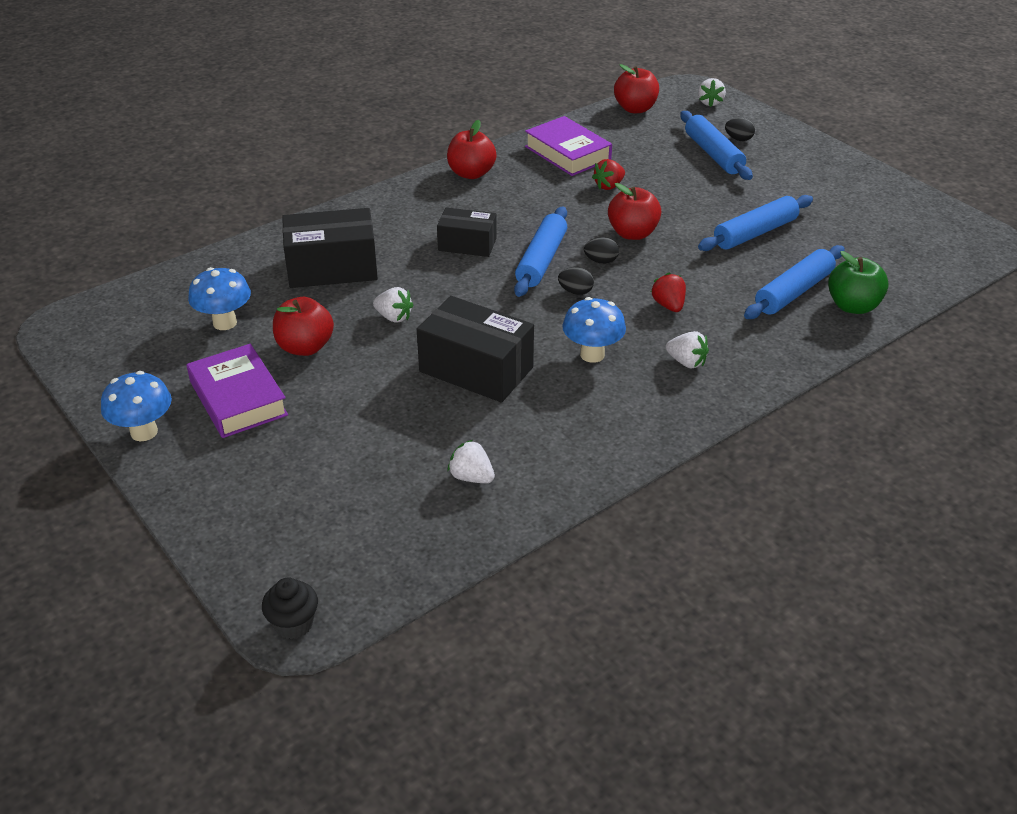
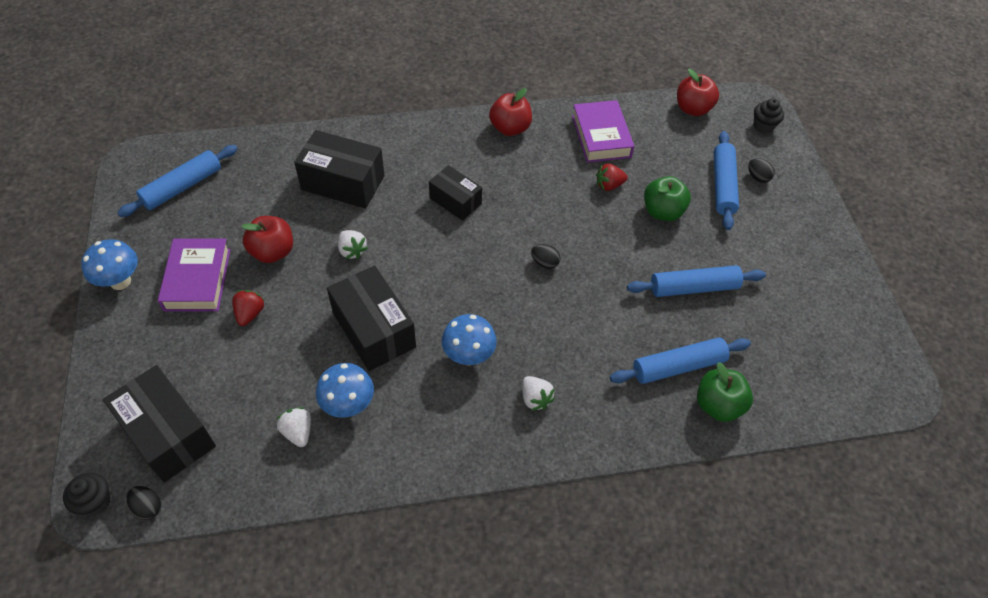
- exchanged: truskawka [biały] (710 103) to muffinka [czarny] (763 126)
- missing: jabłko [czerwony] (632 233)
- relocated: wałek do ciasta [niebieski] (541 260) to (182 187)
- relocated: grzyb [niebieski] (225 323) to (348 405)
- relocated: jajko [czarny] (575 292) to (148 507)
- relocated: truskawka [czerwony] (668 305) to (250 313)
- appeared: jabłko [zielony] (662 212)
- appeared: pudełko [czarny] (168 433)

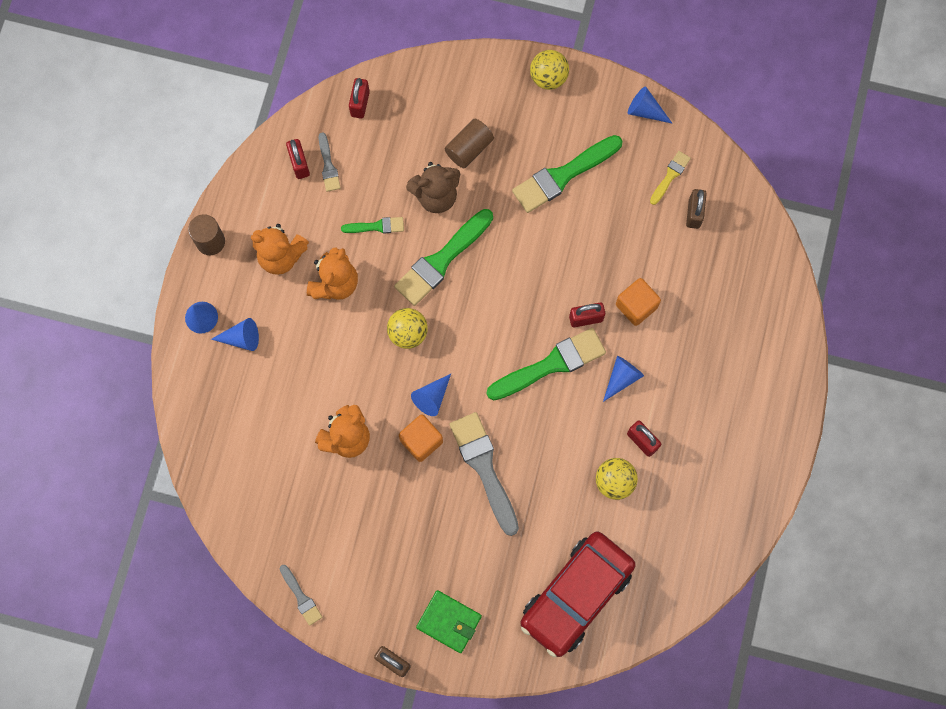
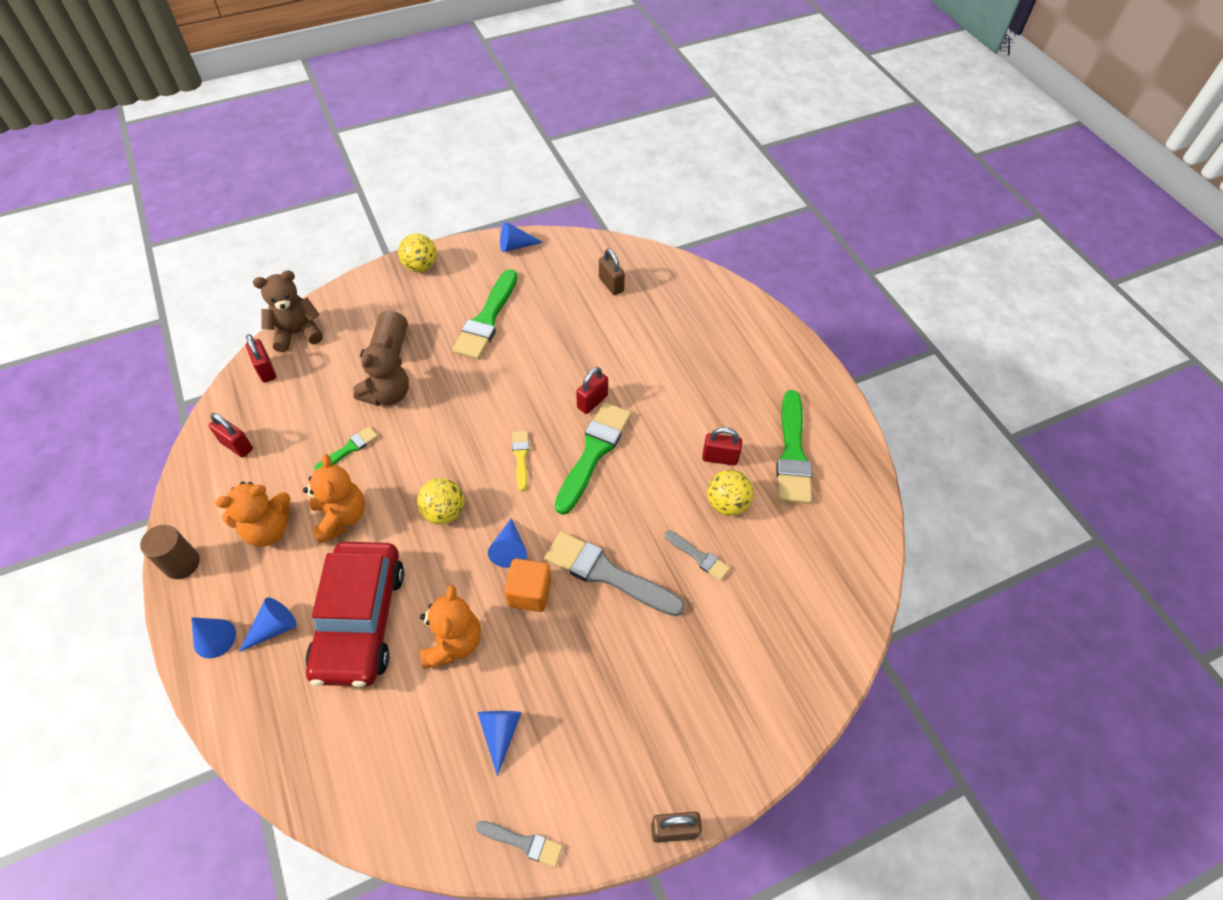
- relocated: pędzel [szary] (328 165) to (699 557)
- relocated: pędzel [żółty] (670 176) to (521 457)
- relocated: pędzel [zielony] (441 260) to (792 453)
- missing: sześcian [pomarańczowy] (636 306)
- relocated: stożek [niebieski] (622 378) to (500 733)
- relocated: samochód [czerwony] (576 595) to (360 620)
- missing: portfel [zielony] (449 622)
- appeared: miś [brązowy] (297 333)

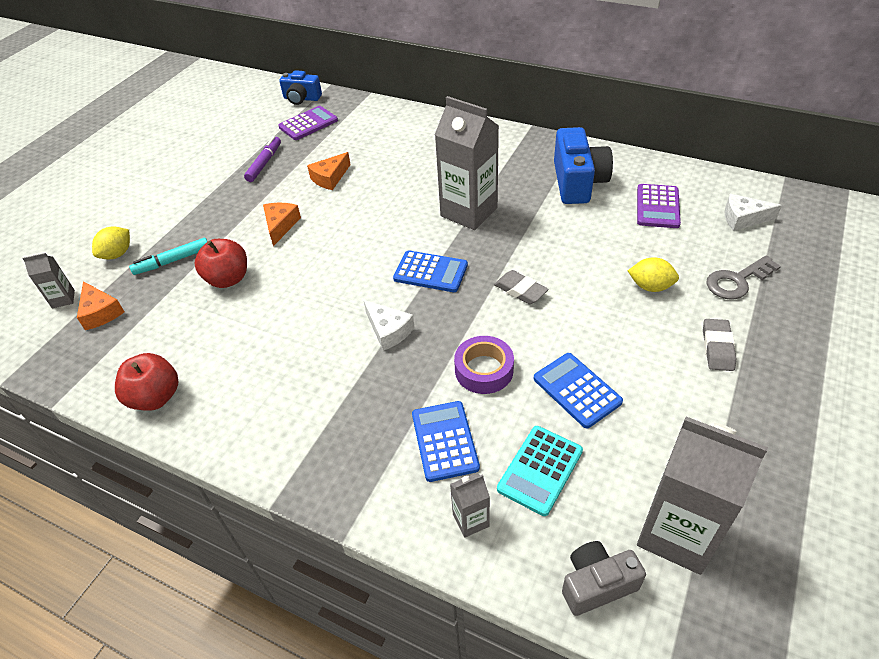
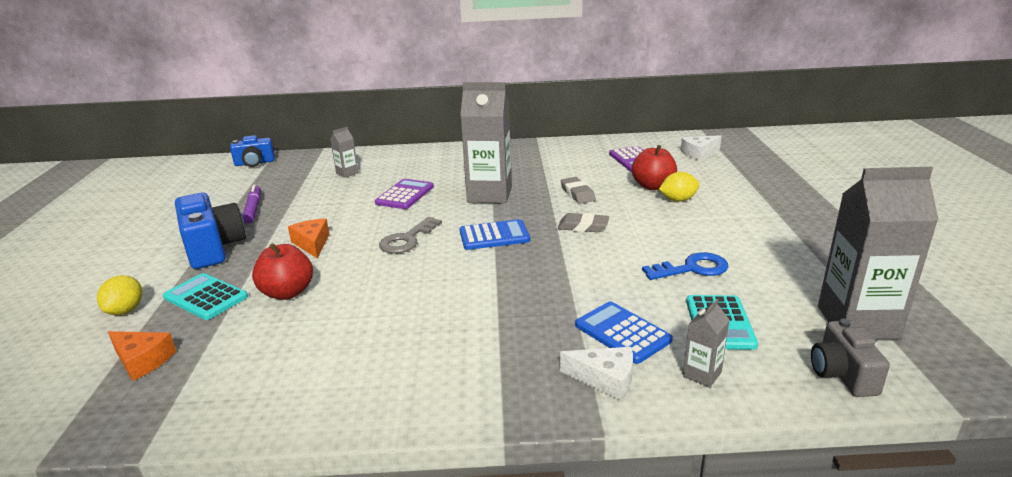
- relocated: kalkulator [fioletowy] (308 124) to (405 195)
- relocated: aparat fotograficzny [niebieski] (578 182) to (213 248)
- missing: ser [pomarańczowy] (330 178)
- exchanged: flamaster [turkusowy] (172 261) to kalkulator [turkusowy] (205 297)
- relocated: karton mleka [szary] (63 299) to (347 173)
- relocated: klucz [szary] (737 281) to (407 239)
- relocated: ser [biały] (388 331) to (605 379)
- relocated: gumka do mazania [szary] (717 348) to (577 194)
- missing: taśma klejąca [fioletowy] (484 370)
- relocated: jabłko [czerwony] (156 397) to (653 186)
- exchanged: kalkulator [niebieski] (576 390) to klucz [niebieski] (692 269)
- spun: aparat fotograficzny [szary] (597 584) = (842 374) 45 degrees counterclockwise

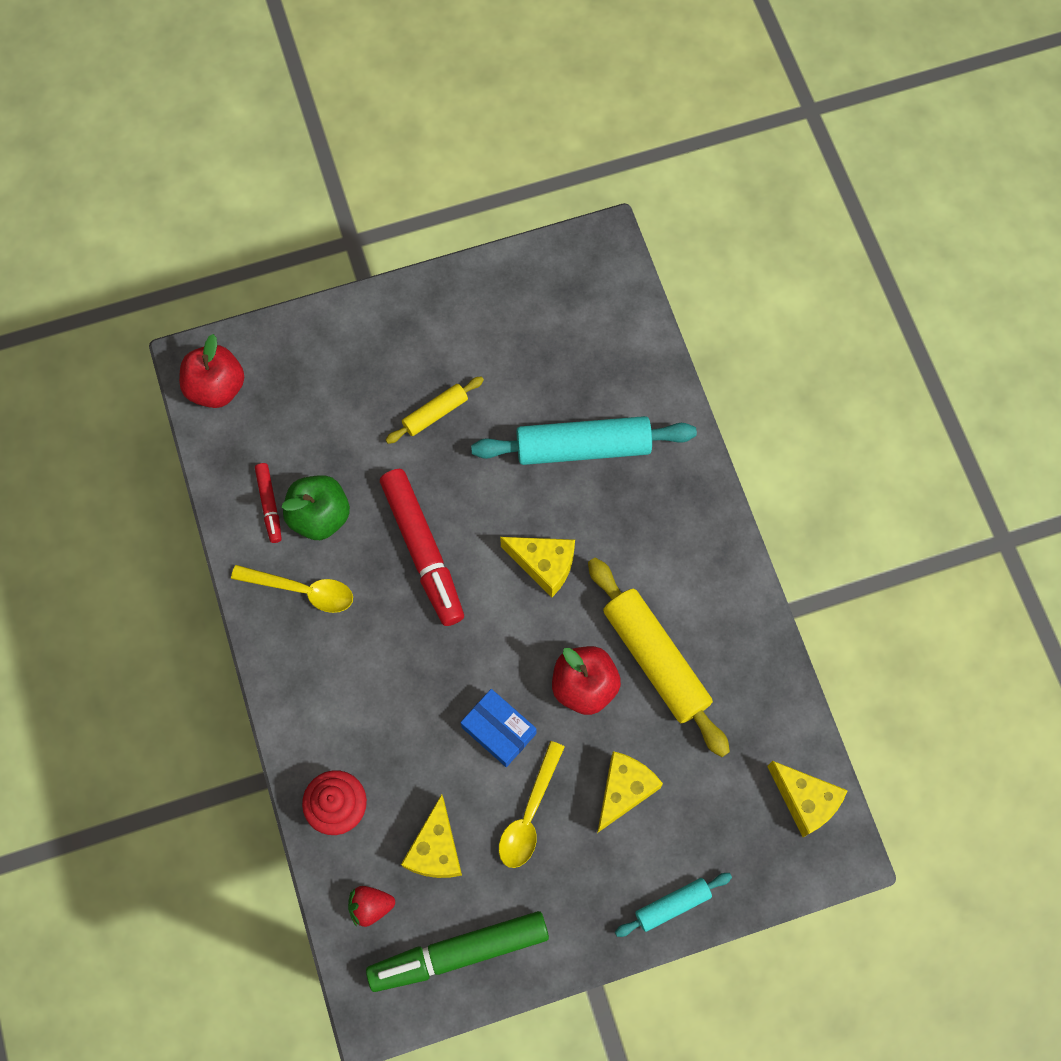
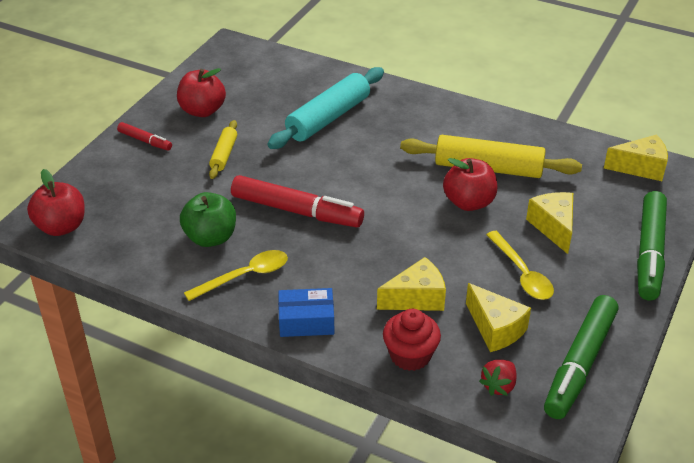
- relocated: flamaster [czerwony] (269 504) to (145 141)
- relocated: ser [żółty] (544 565) to (416 298)
- relocated: pudełko [niebieski] (499 730) to (306 321)
- exchanged: wałek do ciasta [turkusowy] (672 905) to flamaster [zielony] (649 253)
- appeared: jabłko [czerwony] (202 111)

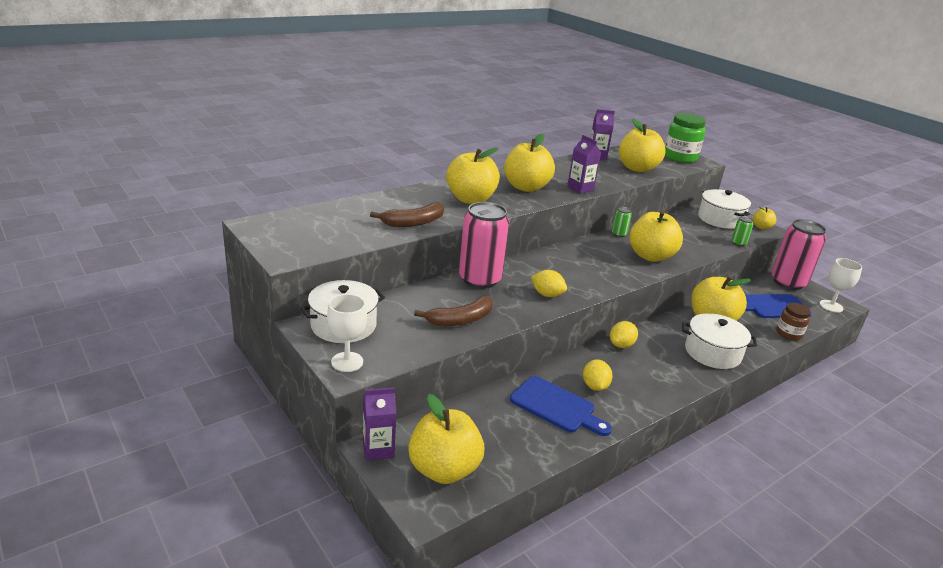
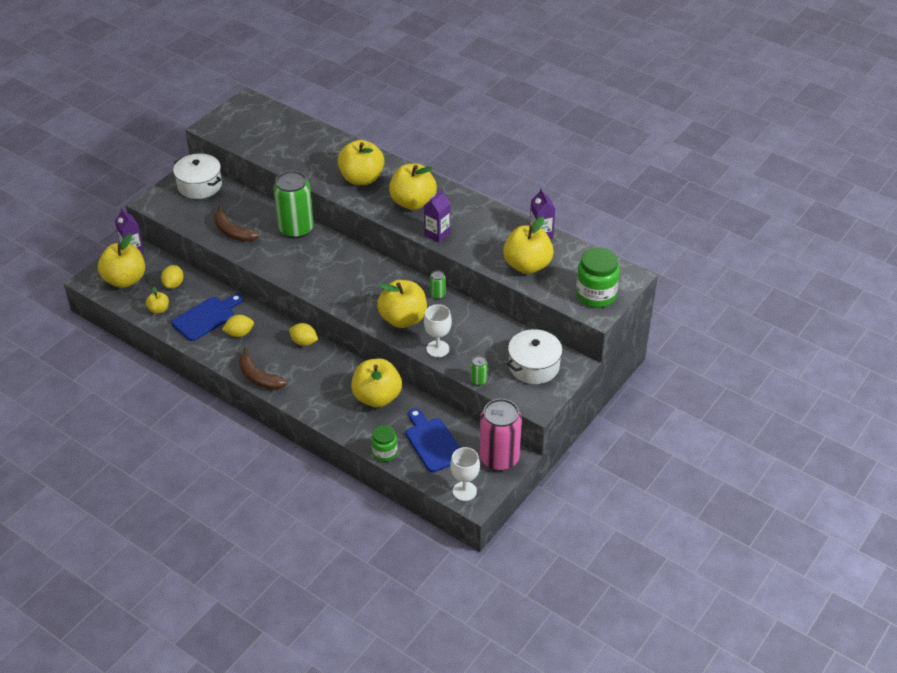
- relocated: banan [brązowy] (413 222) to (259 377)
- colour: puszka [różowy] (480 279) to puszka [zielony] (296 229)
- relocated: jabłko [żółty] (761 227) to (159 309)
- relocated: cytryna [żółty] (547 295) to (174 284)
- relocated: kielich [biały] (347 362) to (437 349)
- colour: słoik [brązowy] (788 334) to słoik [zielony] (384 452)
- missing: garnek [biały] (712 352)
- spun: deska do krojenia [niebieski] (556 406) = (206 317) 150 degrees counterclockwise

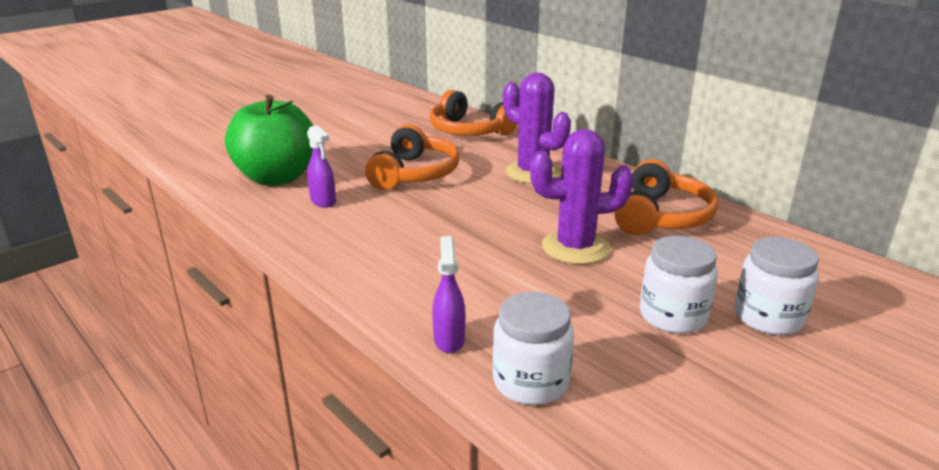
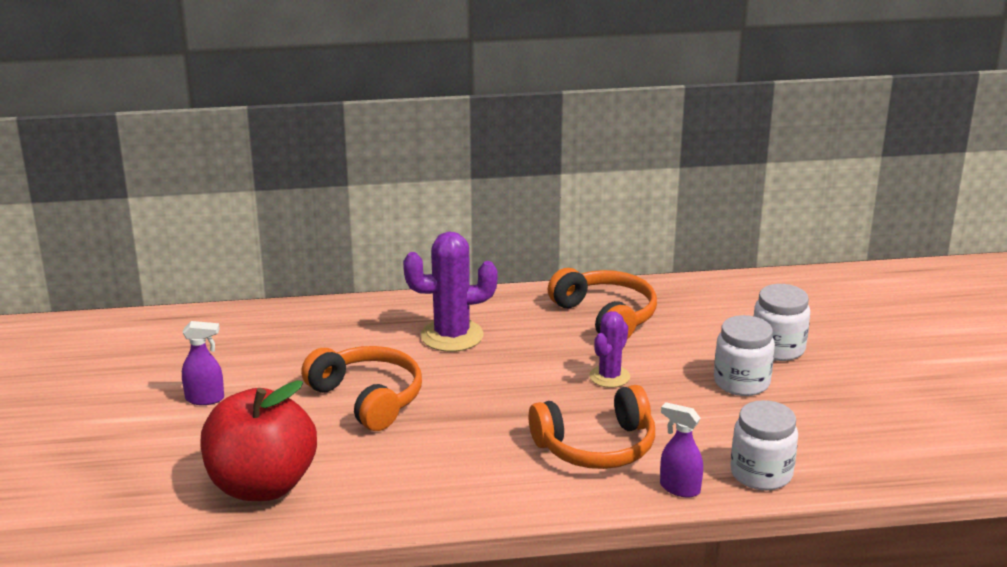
- relocated: słuchawki [pomarańczowy] (469 130) to (596 446)
- colour: jabłko [zielony] (277 178) to jabłko [czerwony] (262 485)
- relocated: spryskiwacz [fioletowy] (323 201) to (205 399)
- size: kaktus [fioletowy] (575 247) = (609 377) x0.62

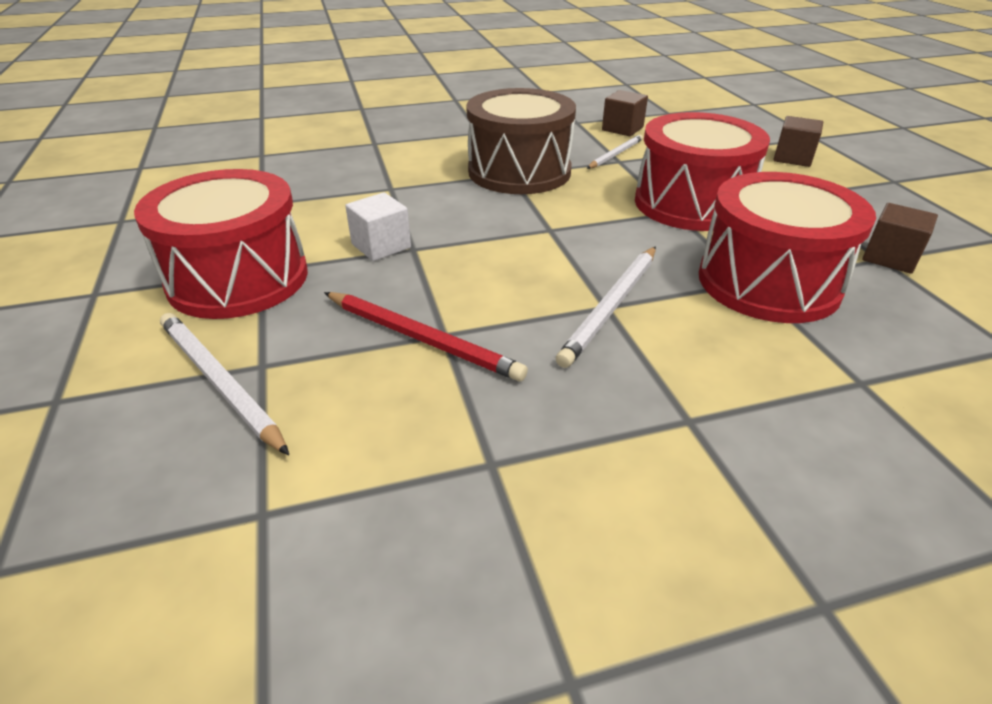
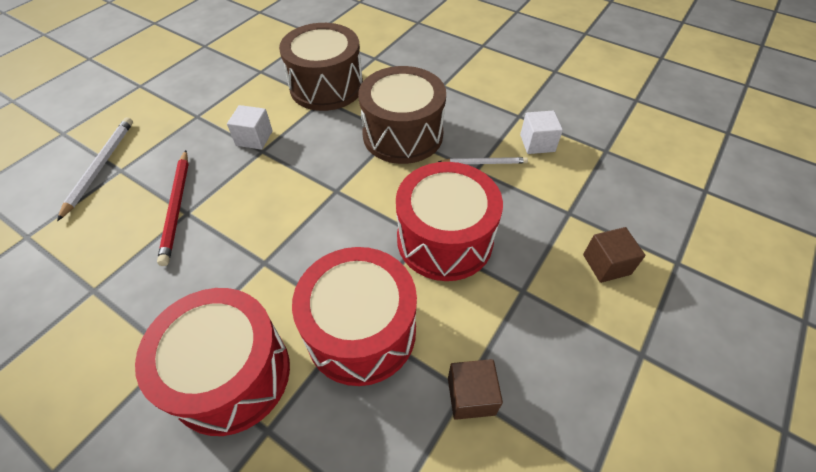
- colour: sześcian [brązowy] (622 129) to sześcian [biały] (537 143)
- relocated: bęben [czerwony] (238 279) to (231 374)
- missing: ołówek [biały] (611 307)
- appeared: bęben [brązowy] (326 87)

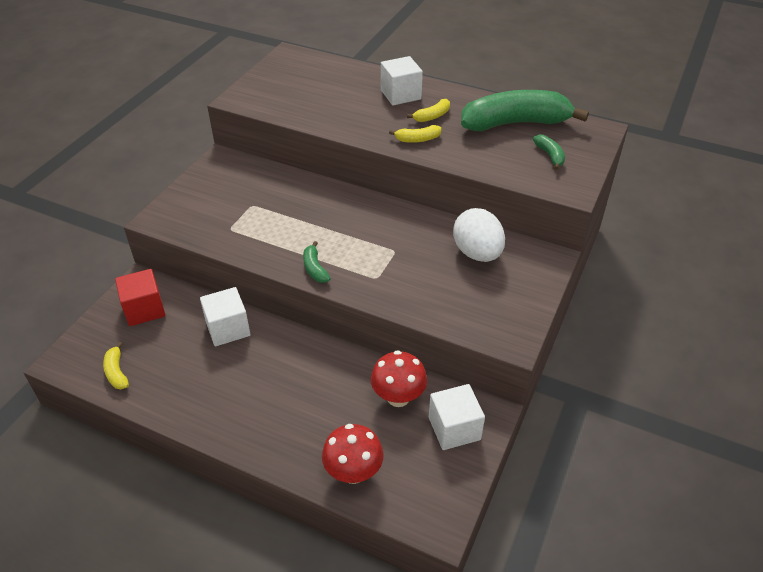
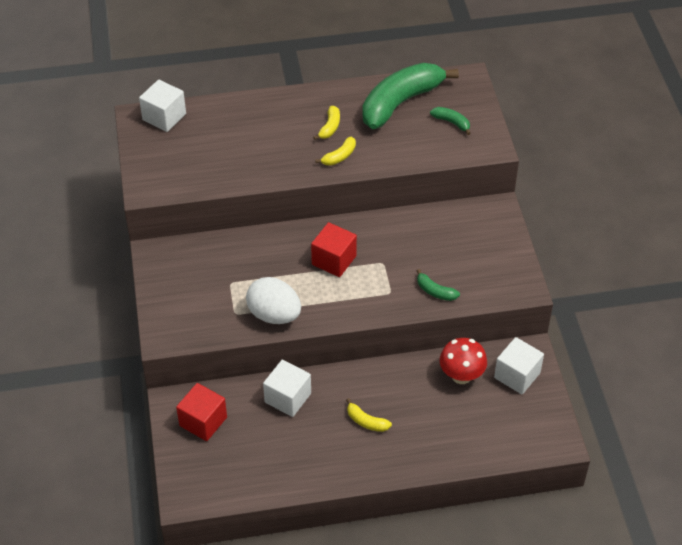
- relocated: sześcian [biały] (400 95) to (164 117)
- relocated: jajko [biały] (477 253) to (274 315)
- relocated: banan [zielony] (315 268) to (435 291)
- relocated: banan [żółty] (116 372) to (366 421)
- missing: grzyb [czerwony] (353 472)
- appeared: sześcian [czerwony] (334 260)

